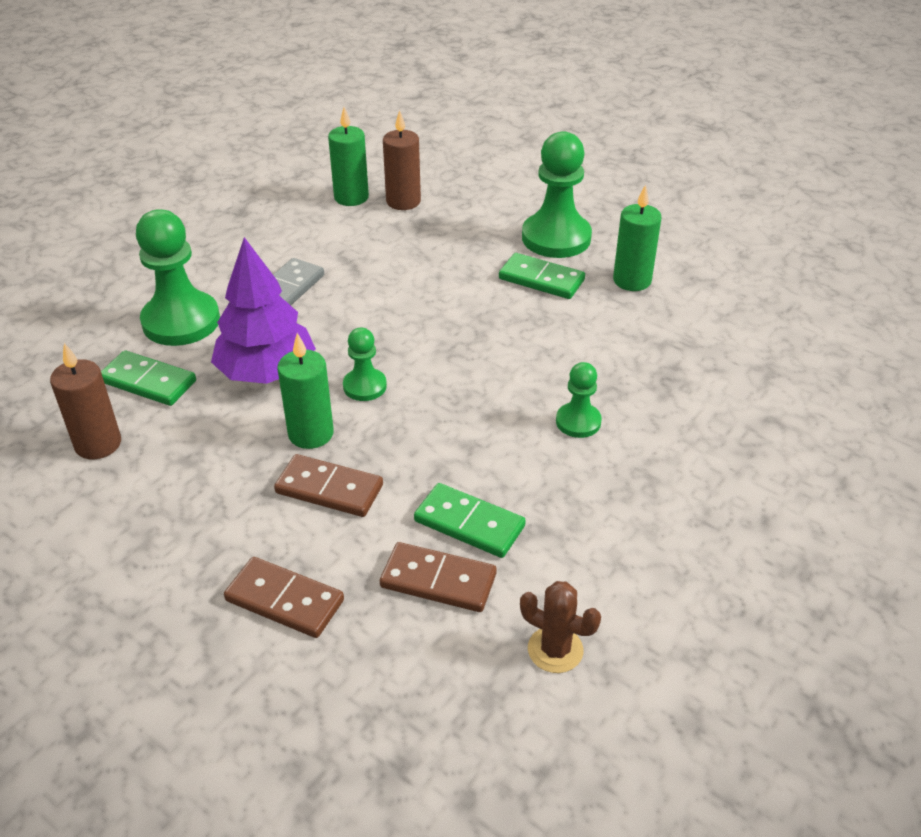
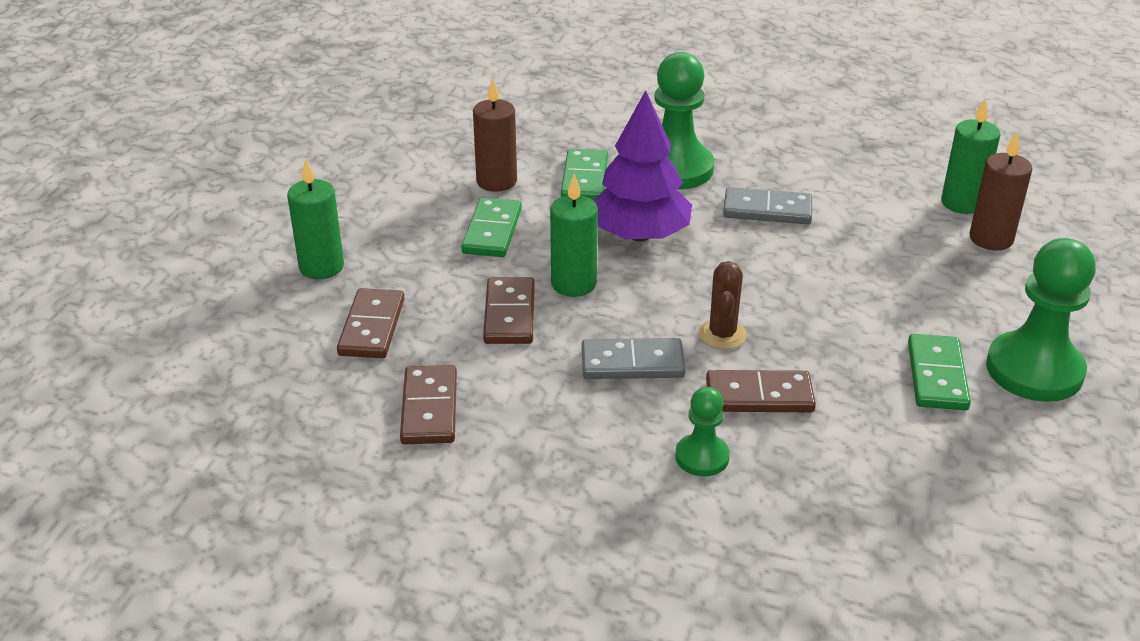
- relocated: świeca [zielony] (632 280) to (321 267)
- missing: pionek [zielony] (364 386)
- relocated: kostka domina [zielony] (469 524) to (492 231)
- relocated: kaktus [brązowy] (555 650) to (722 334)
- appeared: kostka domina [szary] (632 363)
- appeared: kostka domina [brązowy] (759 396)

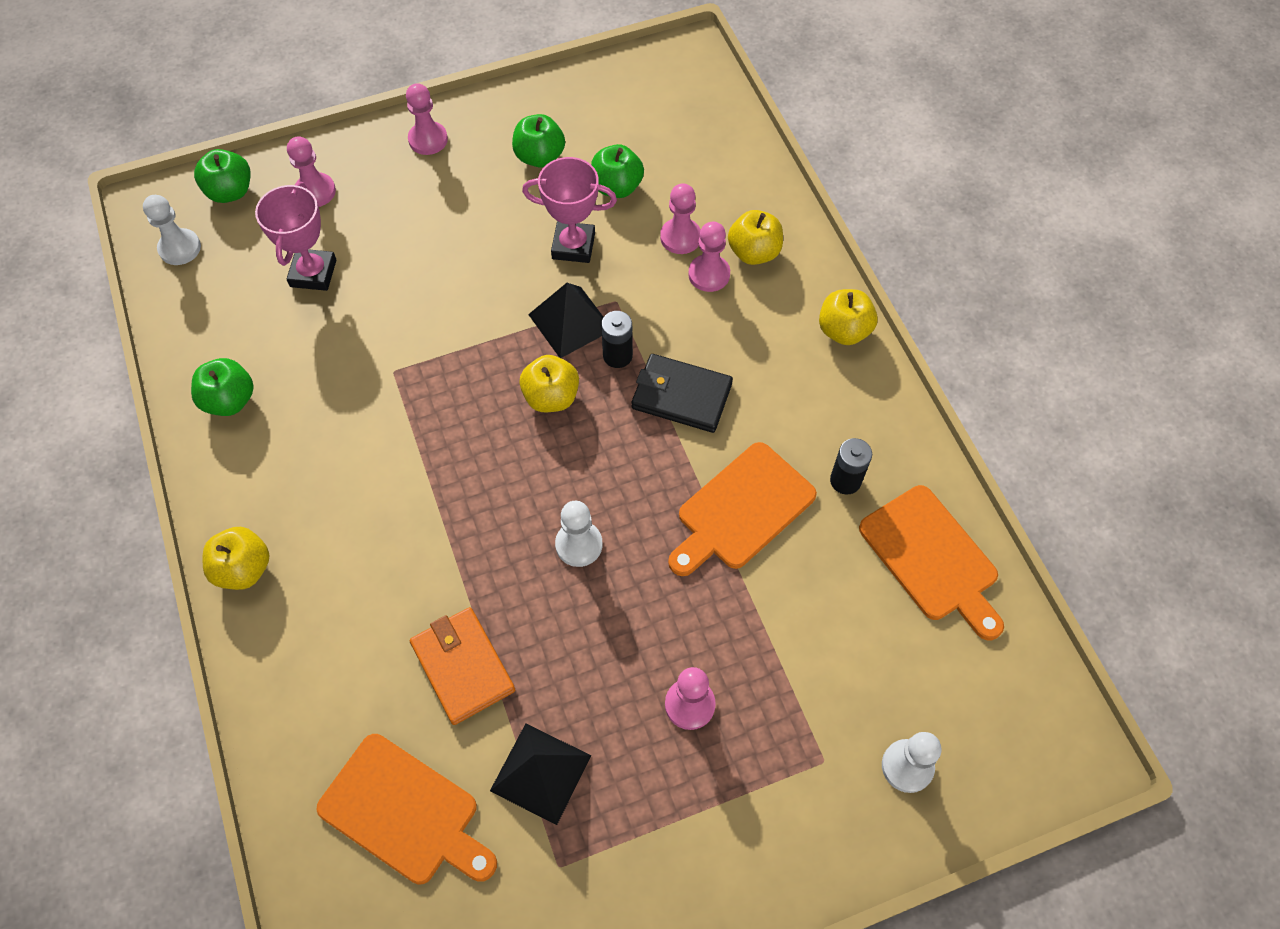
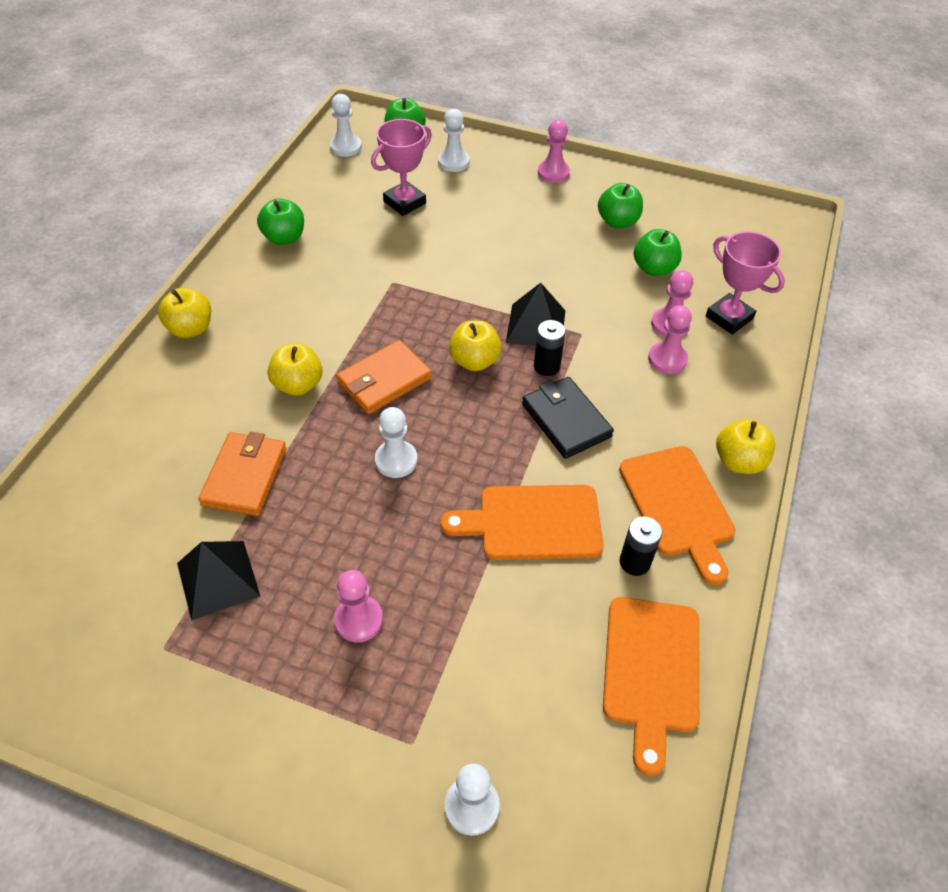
- colour: pionek [różowy] (315 191) to pionek [biały] (453 162)
- relocated: puchar [różowy] (573 246) to (729 317)
- relocated: jabłko [żółty] (754 252) to (298 384)
- relocated: deska do krojenia [pomarańczowy] (404 813) to (678 506)
- appeared: portfel [pomarańczowy] (384 380)

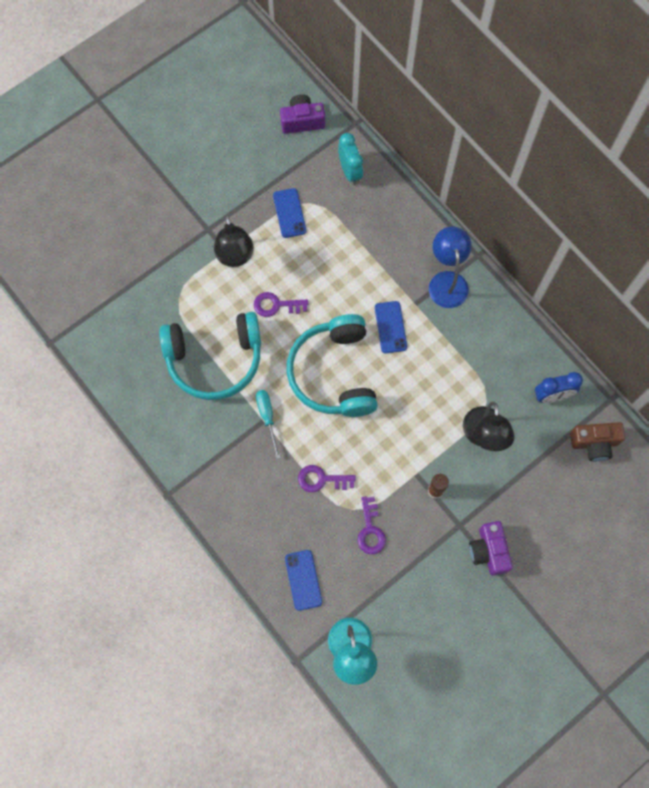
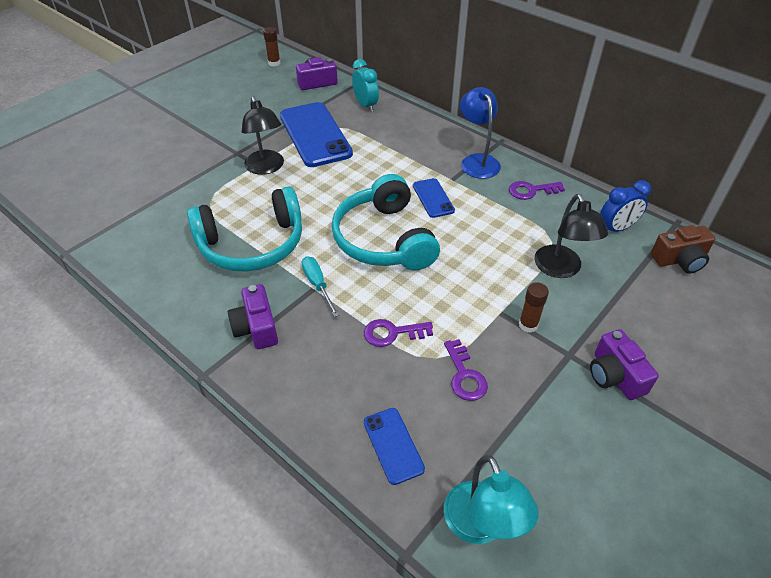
- size: telefon [niebieski] (289 213) = (315 135) x2.02
- relocated: klucz [fioletowy] (276 305) to (531 191)
- appeared: klej w sztyfcie [brązowy] (274 63)
- appeared: aparat fotograficzny [fioletowy] (256 328)

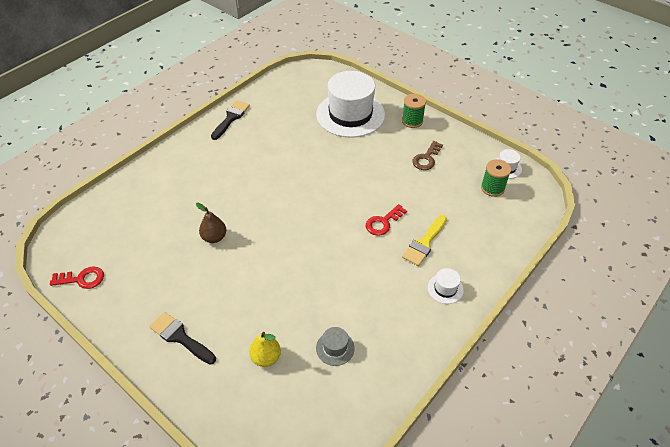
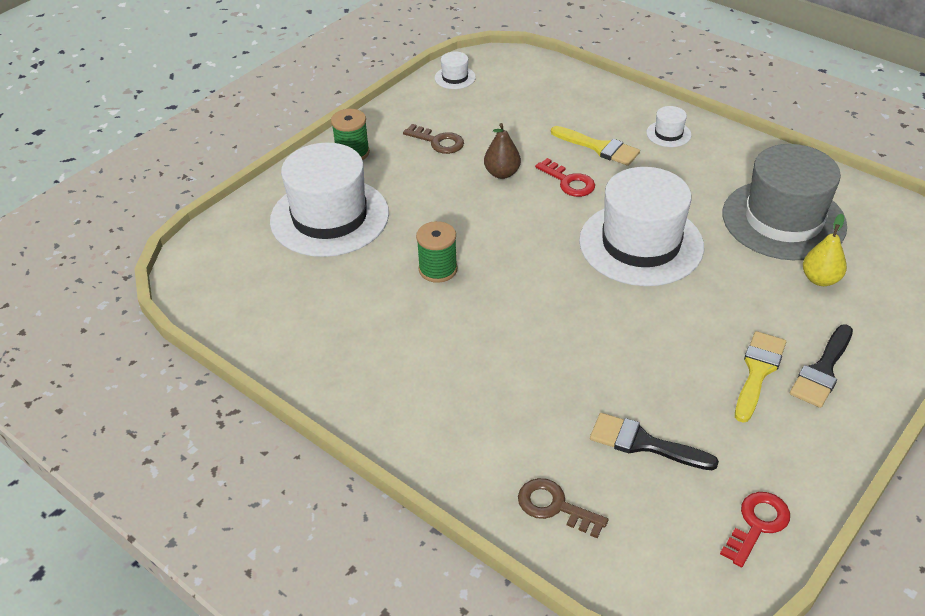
- relocated: pędzel [czarny] (231 118) to (644 443)
- relocated: szpulka [zielony] (492 188) to (438 269)
- relocated: gruszka [brązowy] (214 237) to (502 173)
- spun: klucz [czerwony] (82 279) = (757 524) 45 degrees clockwise
- size: kapelusz [szary] (335 348) = (783 220) x2.47
- appeared: kapelusz [biały] (641 244)
- appeared: pędzel [żółty] (758 371)
- appeared: klucz [brązowy] (554 506)

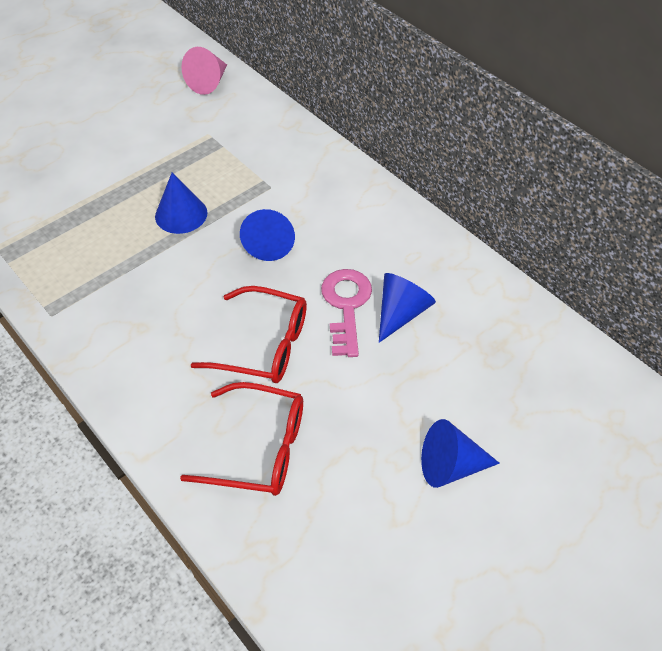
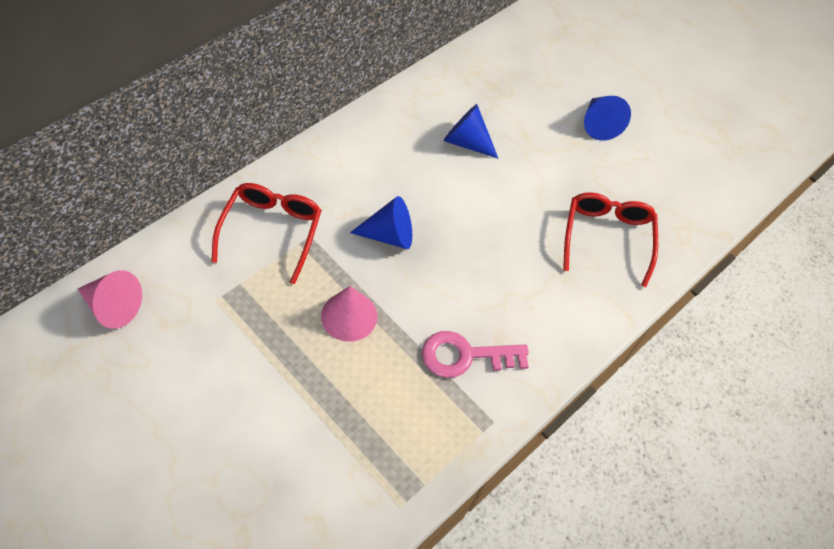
- colour: stożek [niebieski] (181 214) to stożek [różowy] (349 316)
- relocated: klucz [różowy] (346 305) to (465 356)
- relocated: okulary [czerwony] (263 345) to (271 231)

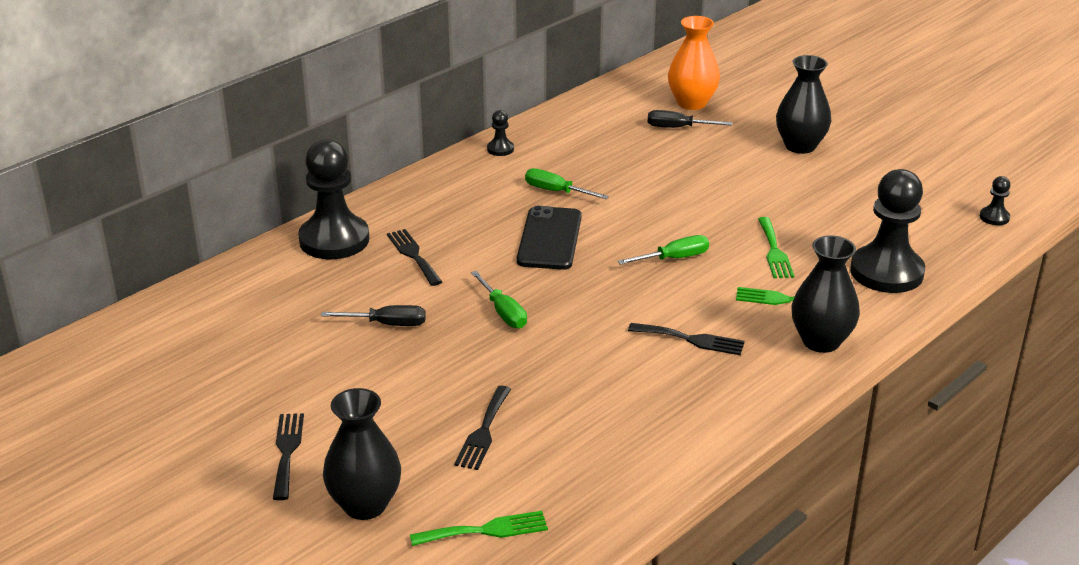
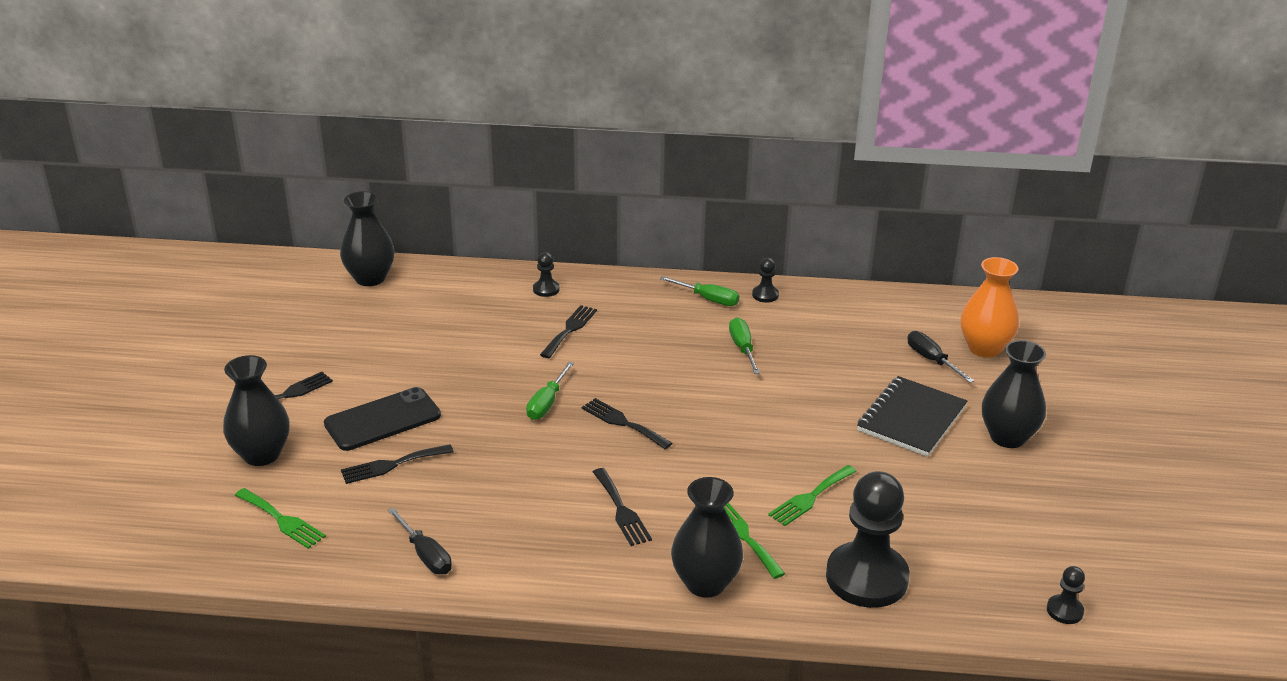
- size: pionek [czarny] (334 240) = (546 289) x0.43
- relocated: telefon [czarny] (549 239) to (382 420)
- relocated: śrubokręt [zielony] (674 258) to (708 299)
- relocated: śrubokręt [czarny] (387 324) to (425 555)
- appeared: wazon [czarny] (370 278)
- appeared: zeszyt [czarny] (911 419)
- appeared: widelec [czarny] (623 423)

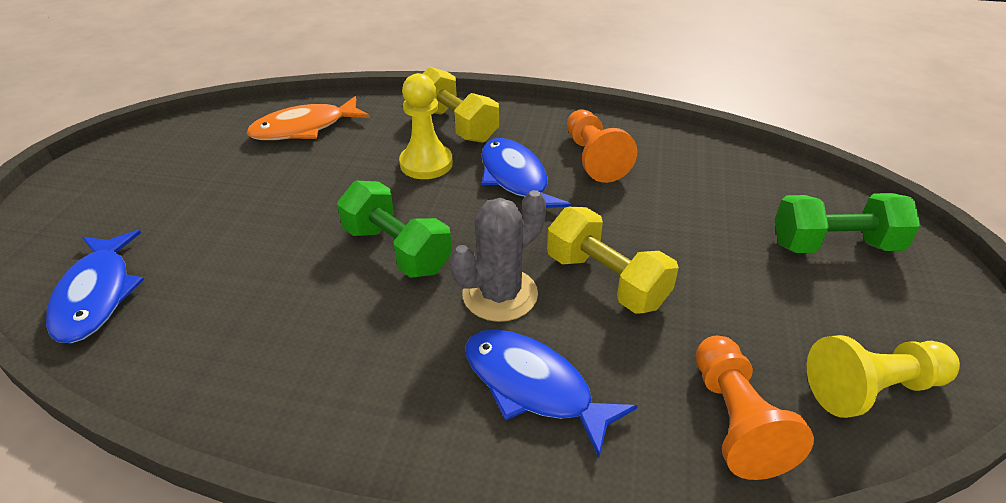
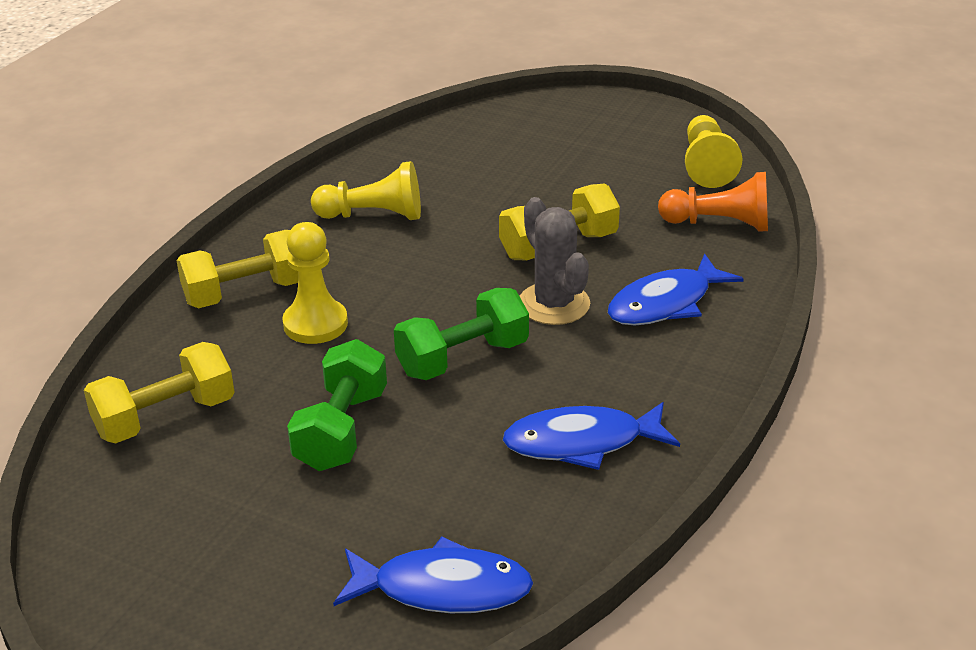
- exchanged: ryba [pomarańczowy] (304 128) to hantel [żółty] (165 417)
- colour: pionek [pomarańczowy] (594 158) to pionek [żółty] (373 215)
- relocated: ryba [niebieski] (515 179) to (581 442)
- relocated: hantel [zielony] (834 245) to (341 429)

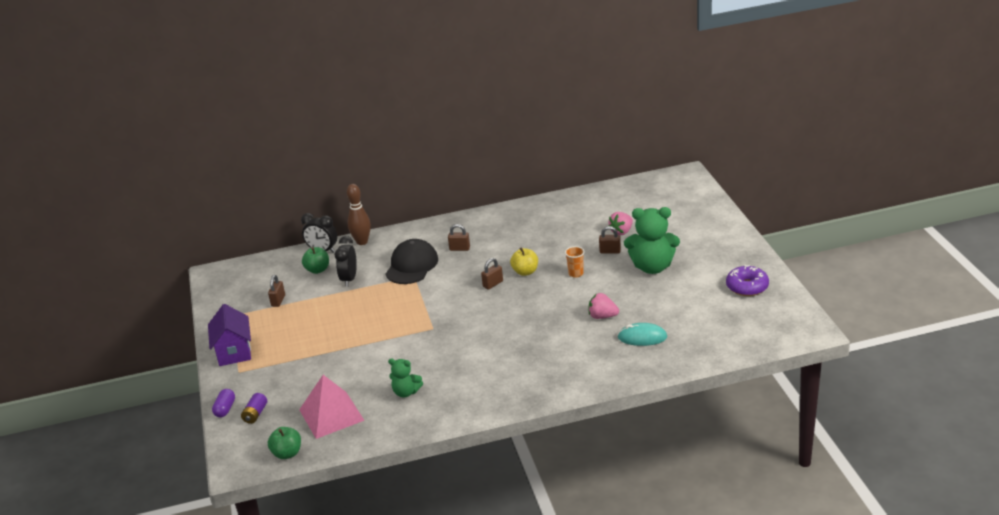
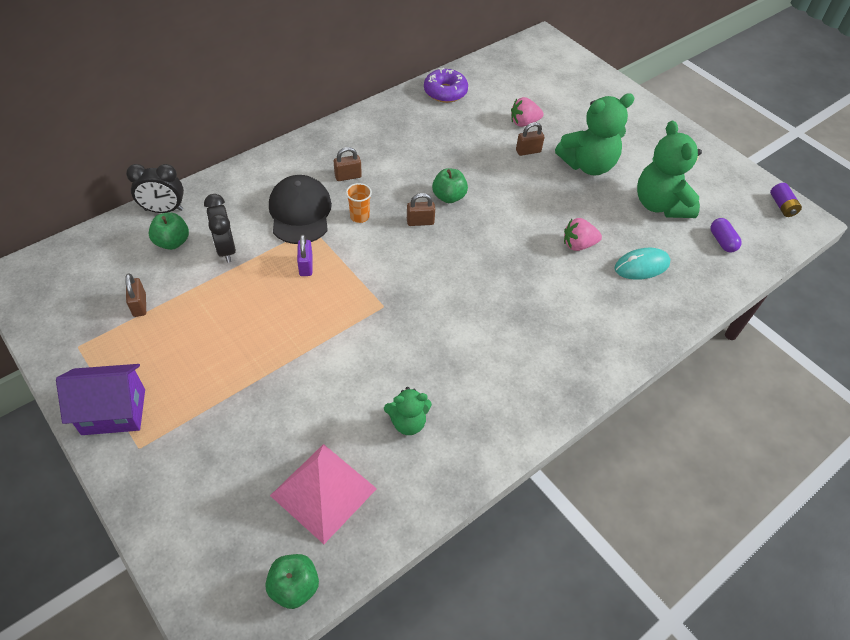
- missing: kręgiel [brązowy] (362 242)
- spun: truskawka [różowy] (621 232) = (524 123) 60 degrees clockwise
- relocated: szklanka [pomarańczowy] (576 273) to (359 216)
- colour: jabłko [żółty] (525 272) to jabłko [zielony] (449 197)
- spun: kłódka [brązowy] (493 284) = (420 222) 60 degrees clockwise
- relocated: donut [fioletowy] (747 287) to (445 92)
- spun: domek [fioletowy] (234 352) = (113 412) 60 degrees counterclockwise
- relocated: kapsułka [fioletowy] (225 409) to (722 241)
- relocated: bateria [fioletowy] (255 414) to (782 206)
- appeared: miś [zielony] (660 205)
- appeared: kłódka [fioletowy] (306 266)

